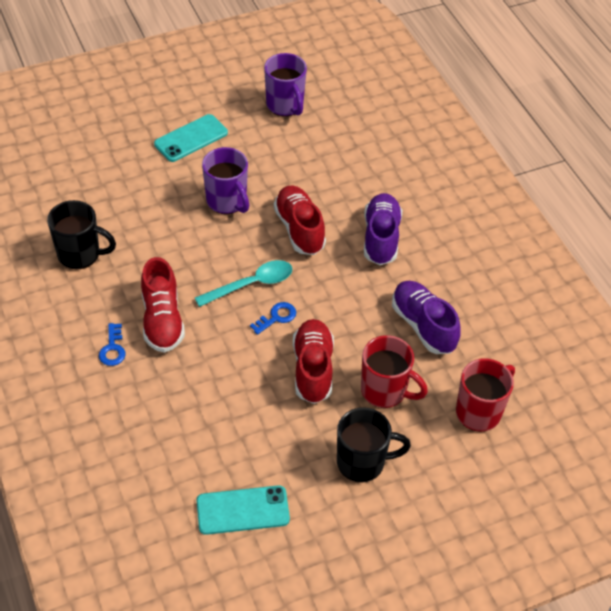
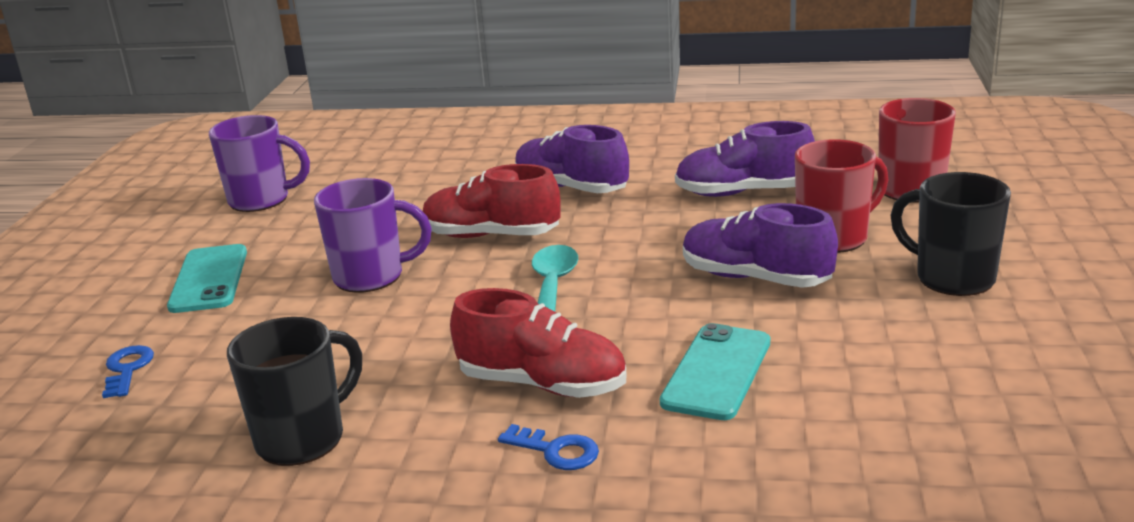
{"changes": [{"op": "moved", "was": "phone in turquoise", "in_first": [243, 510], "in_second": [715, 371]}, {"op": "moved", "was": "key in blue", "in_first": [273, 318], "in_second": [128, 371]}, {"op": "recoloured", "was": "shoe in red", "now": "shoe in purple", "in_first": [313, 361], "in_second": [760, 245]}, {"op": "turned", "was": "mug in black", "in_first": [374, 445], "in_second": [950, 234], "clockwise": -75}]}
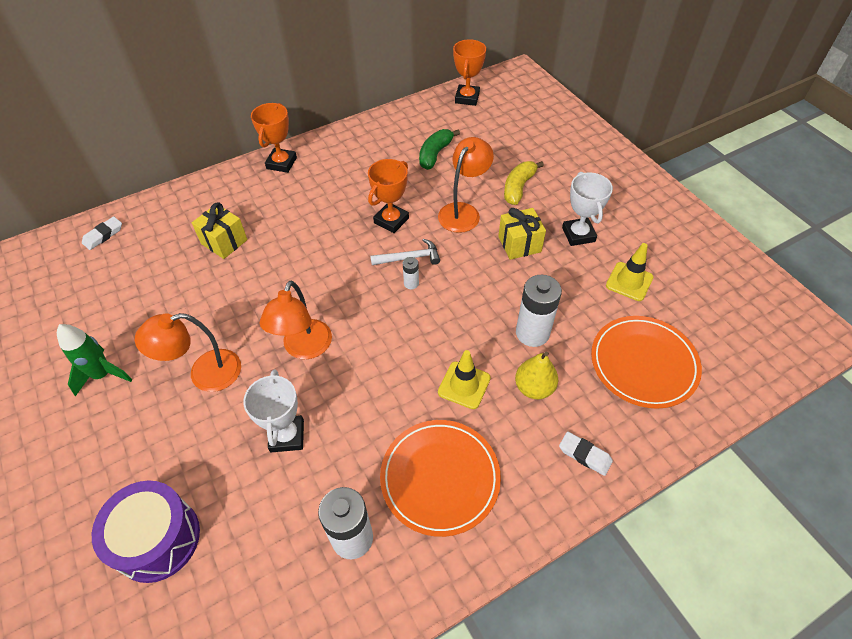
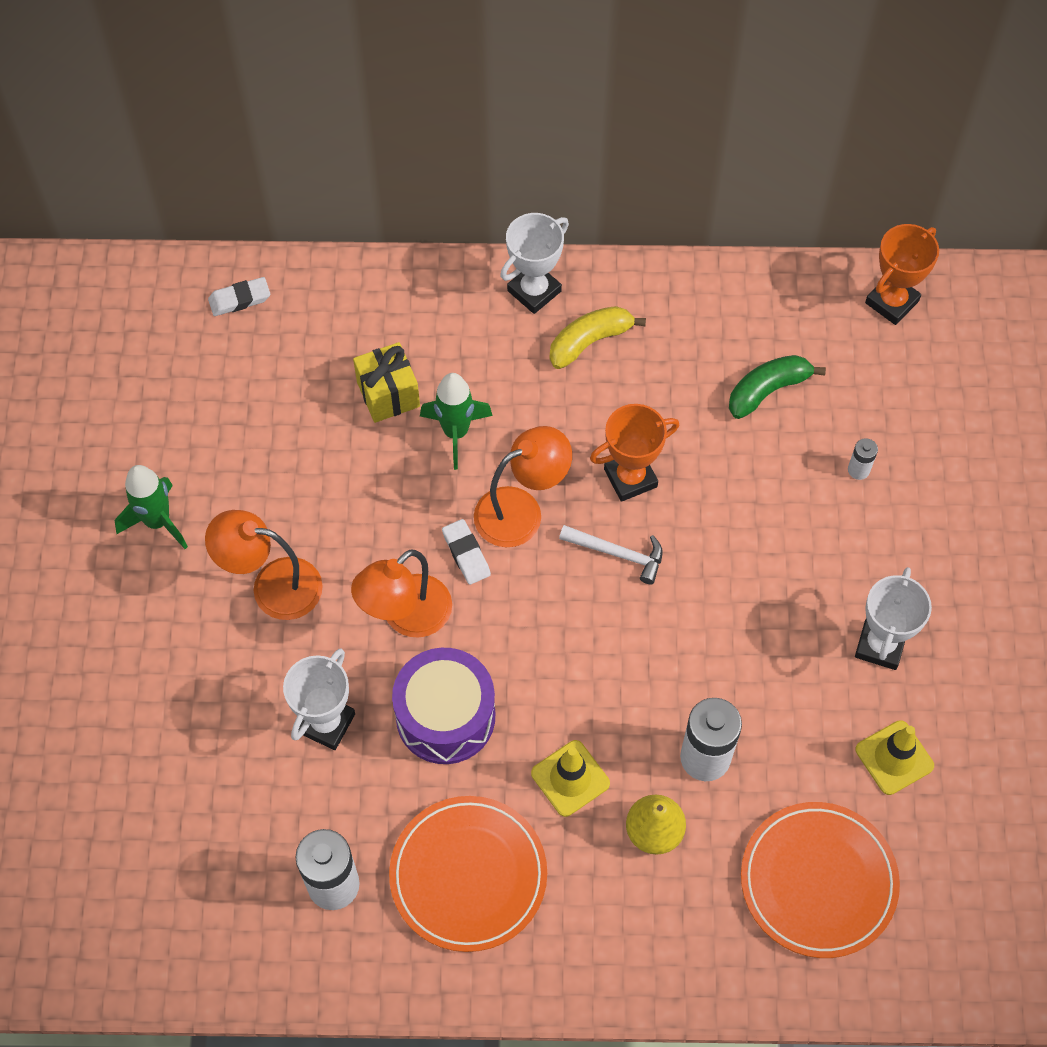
{"changes": [{"op": "moved", "was": "drum in purple", "in_first": [146, 531], "in_second": [443, 706]}, {"op": "recoloured", "was": "trophy in orange", "now": "trophy in white", "in_first": [274, 138], "in_second": [534, 263]}, {"op": "moved", "was": "battery in white", "in_first": [411, 273], "in_second": [863, 459]}, {"op": "moved", "was": "lamp in orange", "in_first": [466, 185], "in_second": [523, 486]}, {"op": "removed", "was": "gift in yellow", "in_first": [522, 234]}, {"op": "moved", "was": "banana in yellow", "in_first": [524, 183], "in_second": [598, 337]}, {"op": "moved", "was": "eraser in white", "in_first": [586, 453], "in_second": [466, 552]}, {"op": "added", "now": "rocket in green", "in_second": [456, 421]}]}
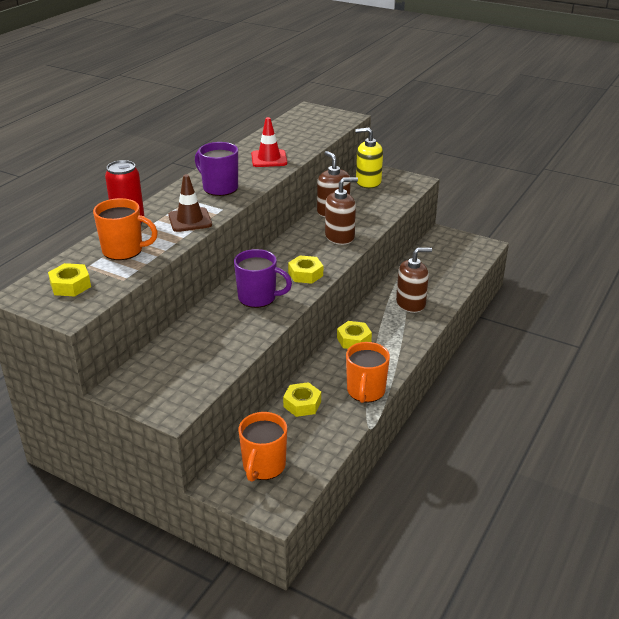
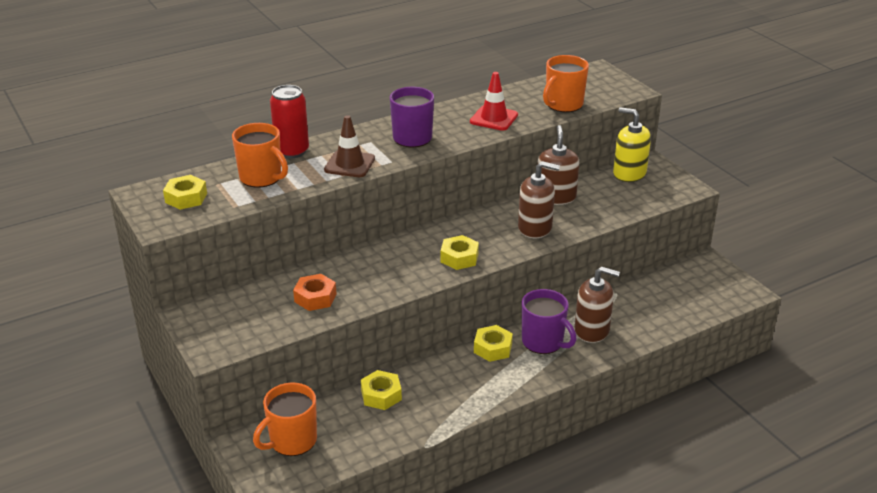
{"changes": [{"op": "moved", "was": "mug in purple", "in_first": [263, 278], "in_second": [549, 321]}, {"op": "moved", "was": "mug in orange", "in_first": [368, 372], "in_second": [566, 83]}, {"op": "added", "now": "nut in orange", "in_second": [314, 292]}]}
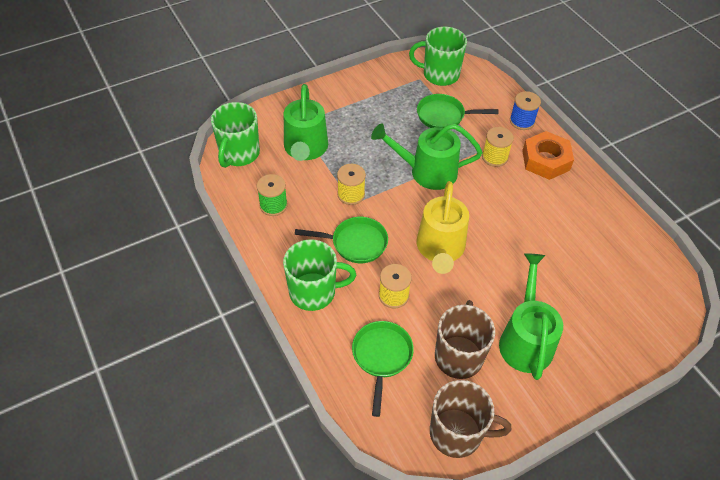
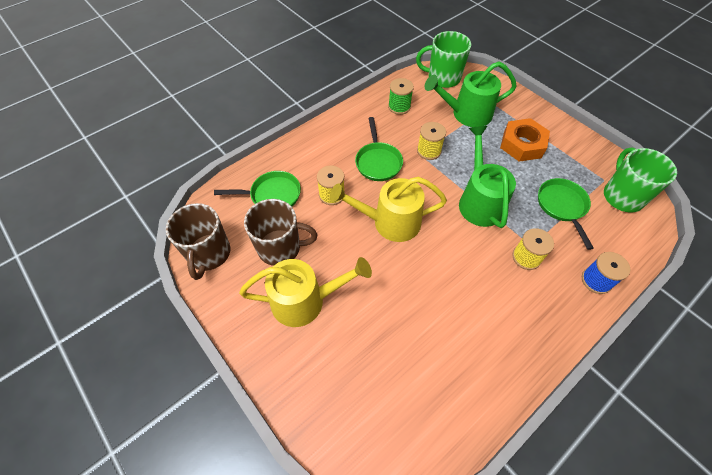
{"changes": [{"op": "removed", "was": "mug in green", "in_first": [319, 275]}, {"op": "recoloured", "was": "watering can in green", "now": "watering can in yellow", "in_first": [531, 316], "in_second": [305, 292]}, {"op": "moved", "was": "nut in orange", "in_first": [548, 155], "in_second": [525, 140]}]}
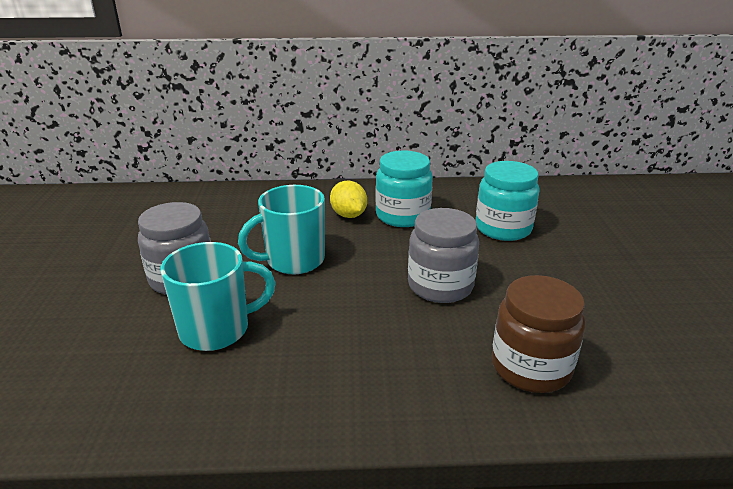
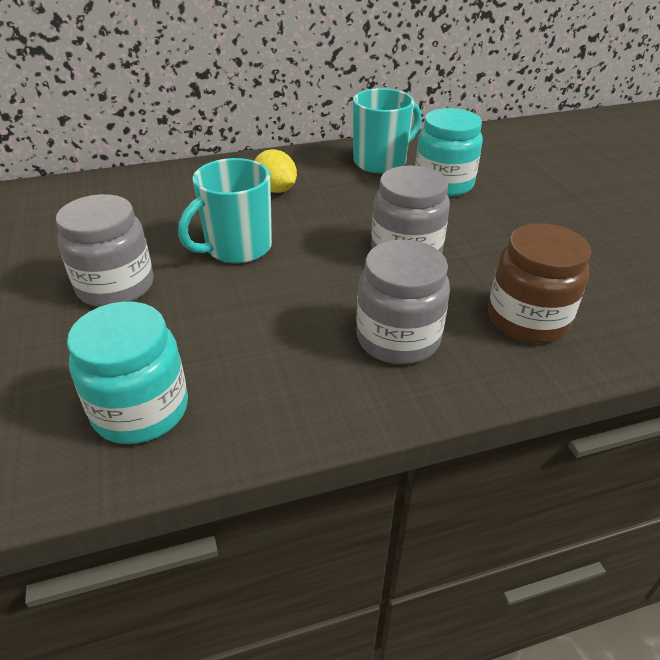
{"changes": [{"op": "moved", "was": "mug in turquoise", "in_first": [218, 296], "in_second": [387, 131]}, {"op": "moved", "was": "jar in turquoise", "in_first": [404, 189], "in_second": [127, 373]}, {"op": "added", "now": "jar in grey", "in_second": [403, 302]}]}
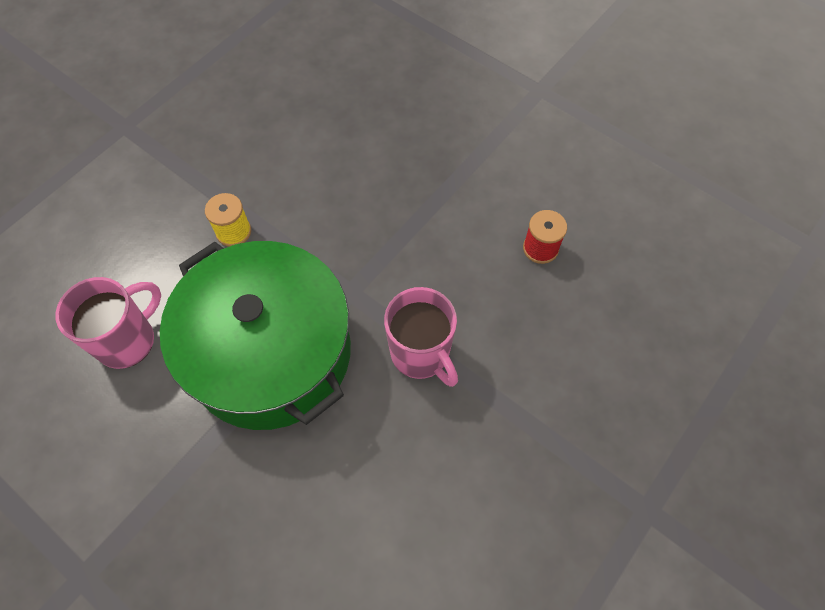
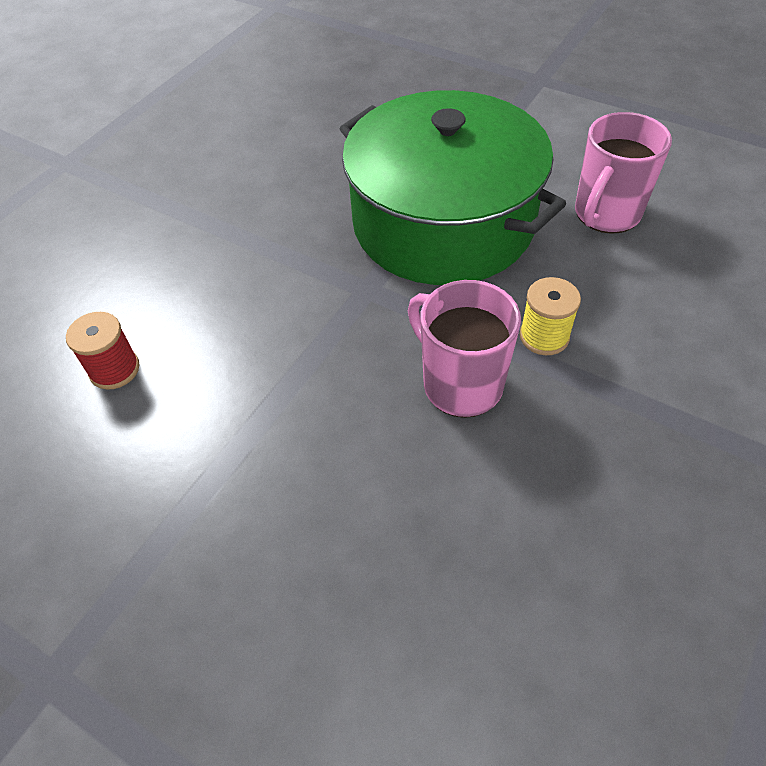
{"changes": [{"op": "moved", "was": "mug in pink", "in_first": [421, 337], "in_second": [464, 349]}]}
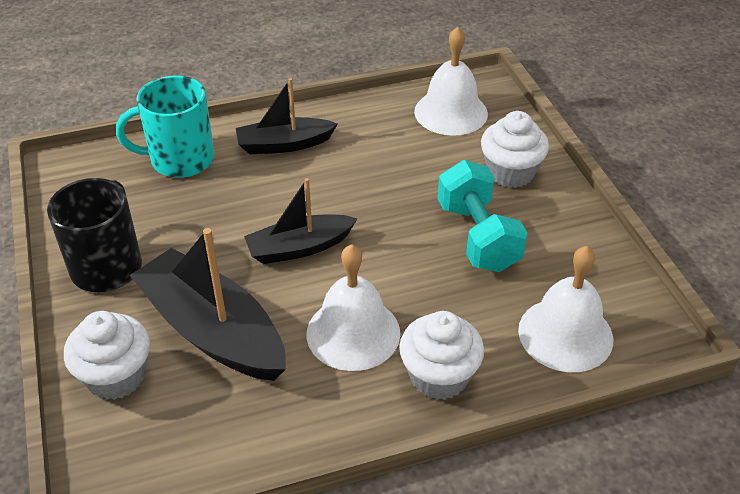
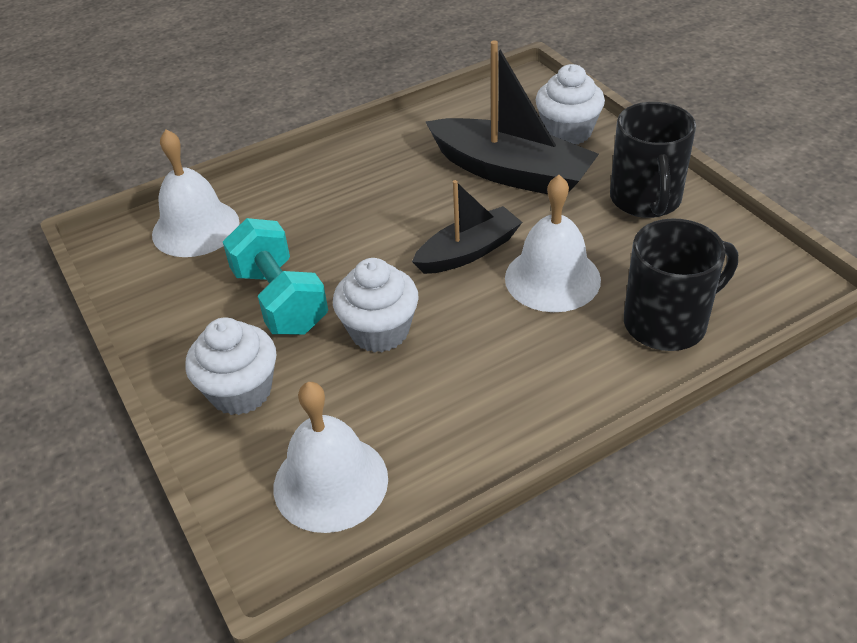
{"changes": [{"op": "recoloured", "was": "mug in turquoise", "now": "mug in black", "in_first": [165, 126], "in_second": [681, 284]}, {"op": "removed", "was": "boat in black", "in_first": [287, 116]}, {"op": "moved", "was": "bell in white", "in_first": [353, 307], "in_second": [553, 243]}, {"op": "moved", "was": "cupcake in white", "in_first": [441, 355], "in_second": [376, 305]}]}
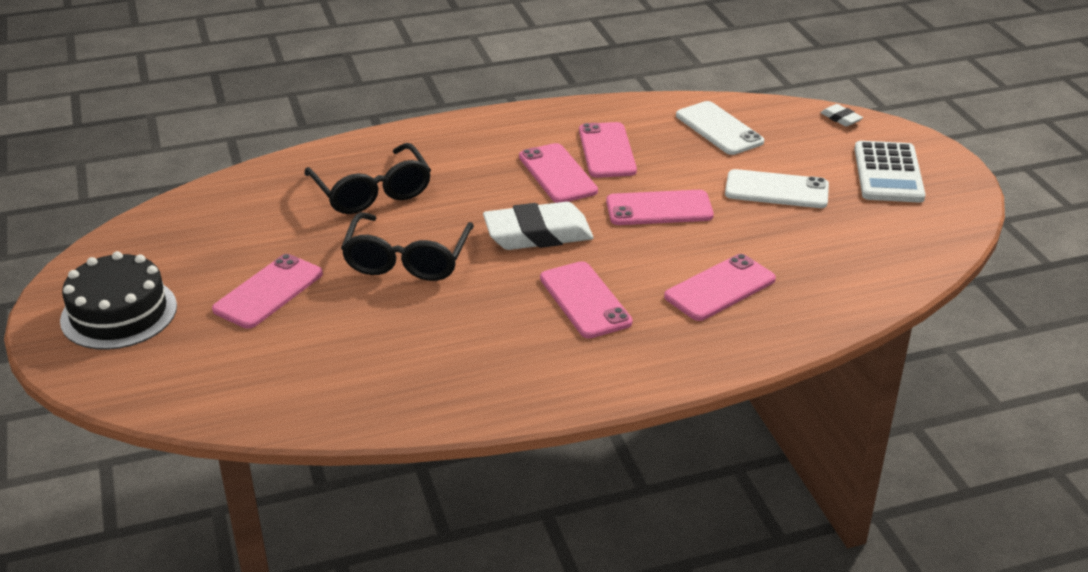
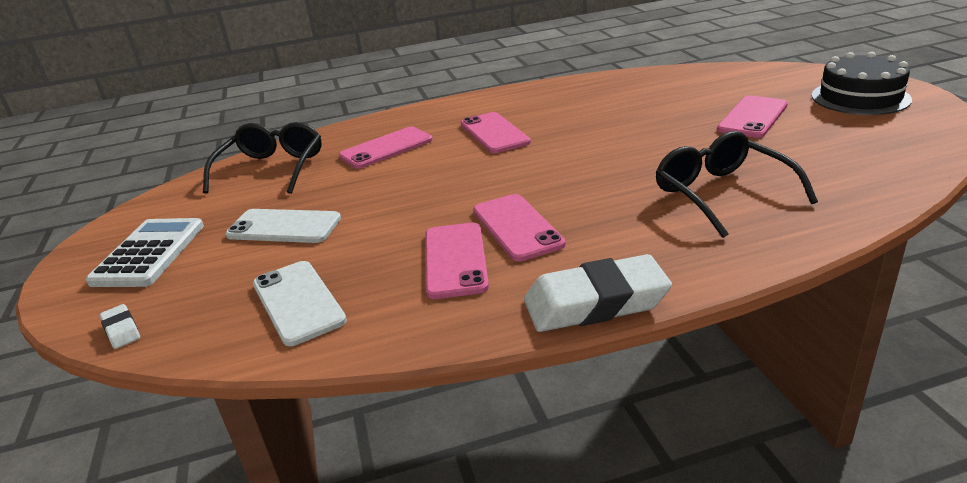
{"changes": [{"op": "moved", "was": "glasses in black", "in_first": [407, 246], "in_second": [262, 158]}, {"op": "moved", "was": "eraser in white", "in_first": [538, 226], "in_second": [598, 293]}, {"op": "removed", "was": "phone in pink", "in_first": [660, 207]}]}
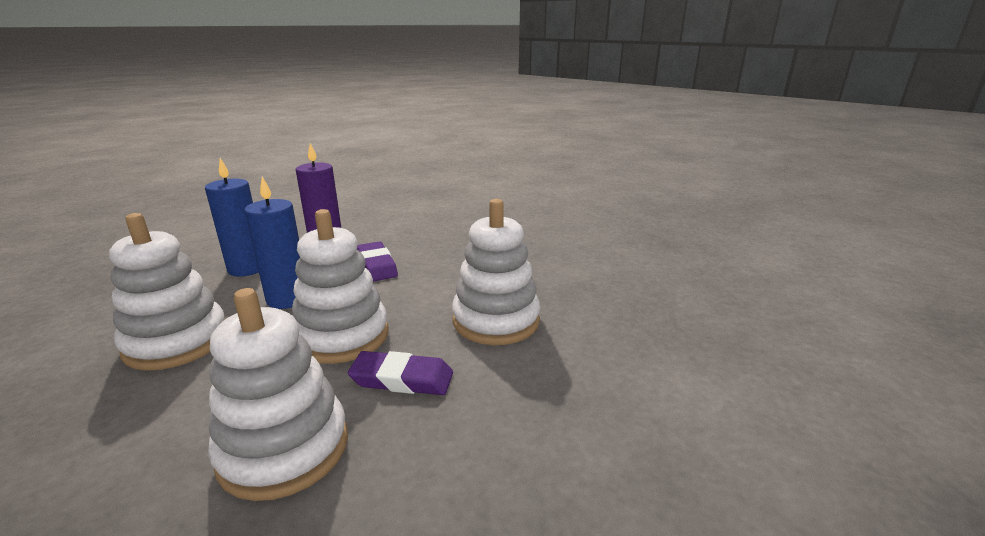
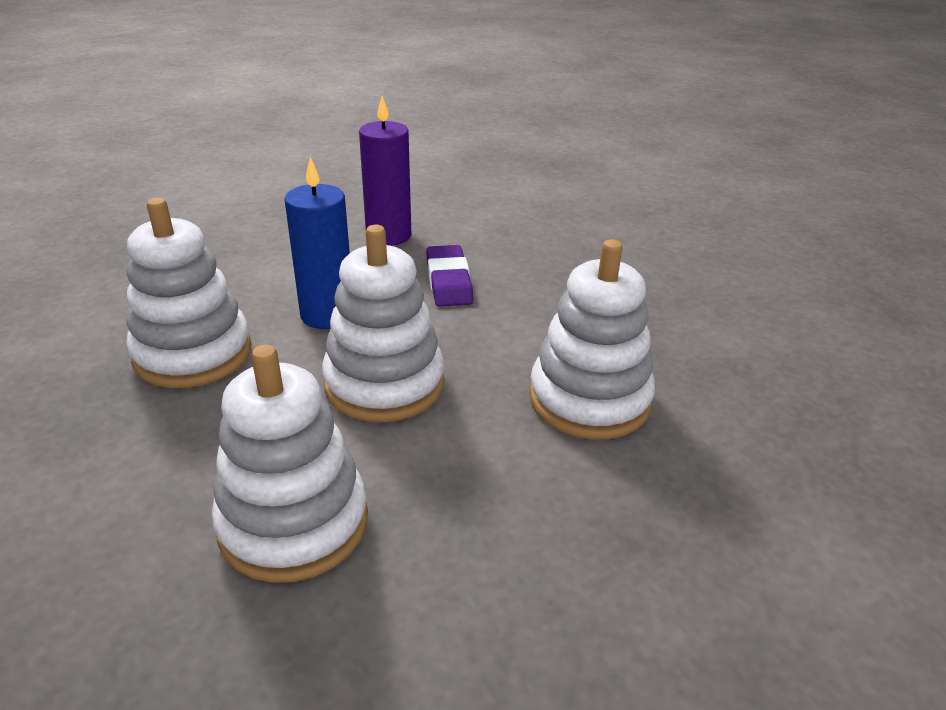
{"changes": [{"op": "removed", "was": "candle in blue", "in_first": [232, 217]}, {"op": "removed", "was": "eraser in purple", "in_first": [400, 373]}]}
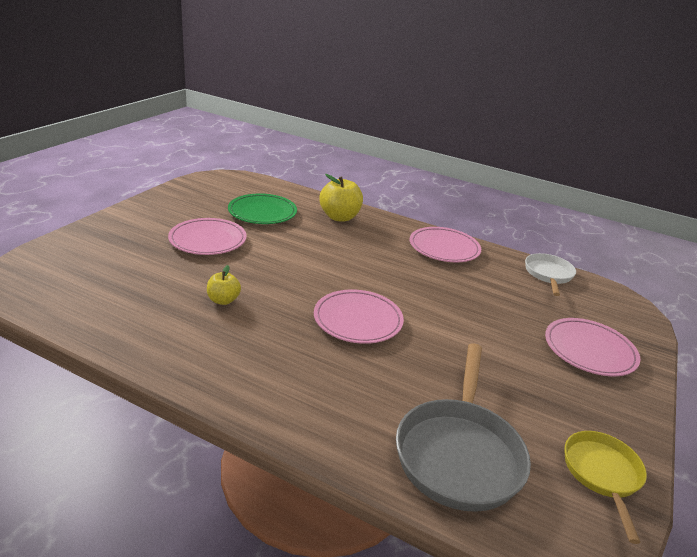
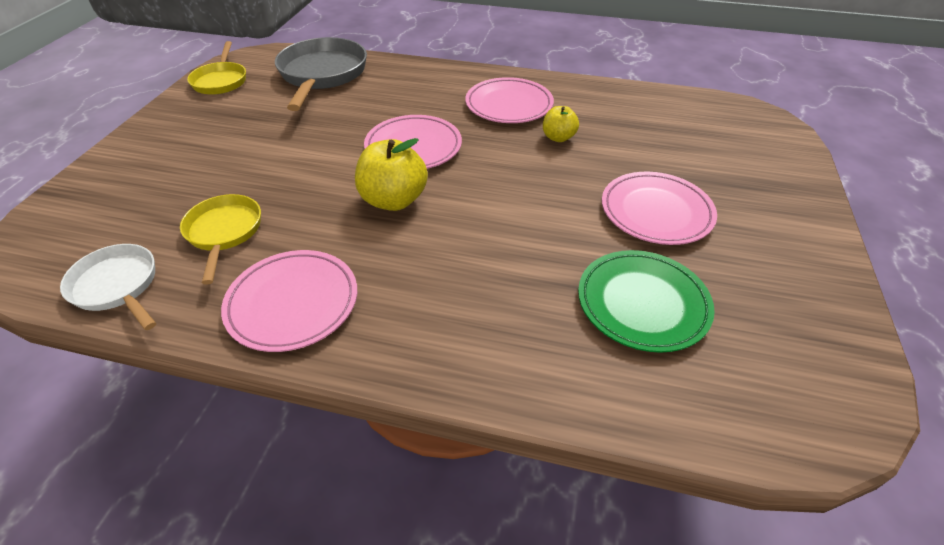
{"changes": [{"op": "moved", "was": "apple in yellow", "in_first": [341, 197], "in_second": [391, 174]}, {"op": "turned", "was": "pan in white", "in_first": [550, 274], "in_second": [108, 287], "clockwise": 135}, {"op": "moved", "was": "plate in pink", "in_first": [592, 347], "in_second": [509, 100]}, {"op": "added", "now": "pan in yellow", "in_second": [220, 239]}]}
